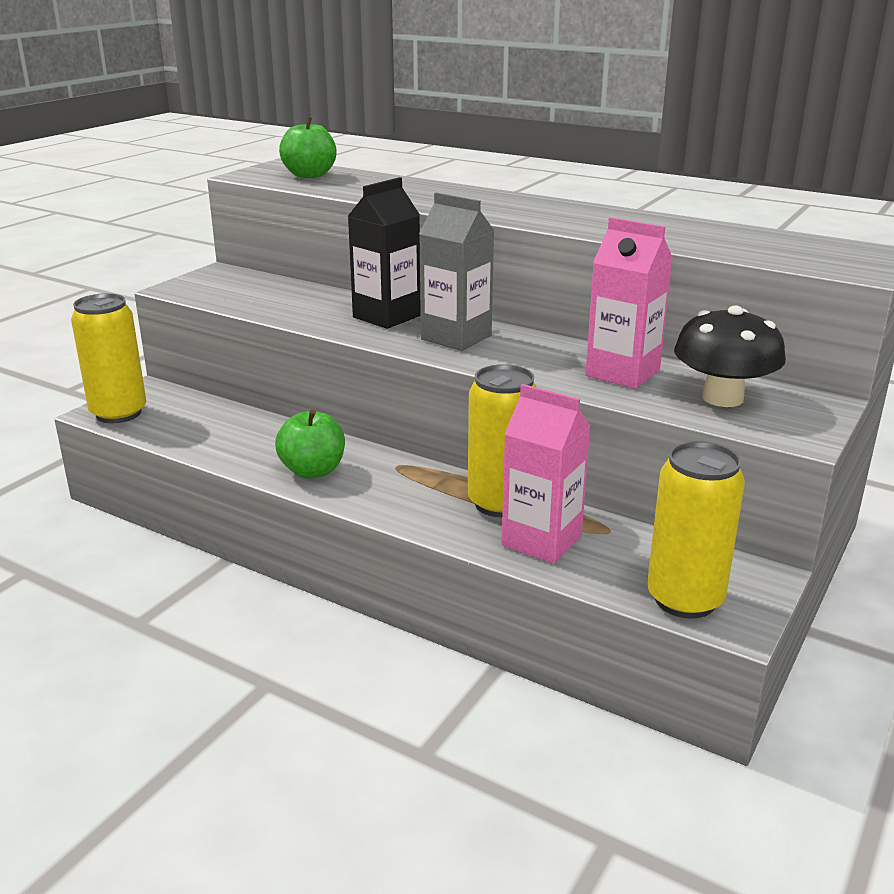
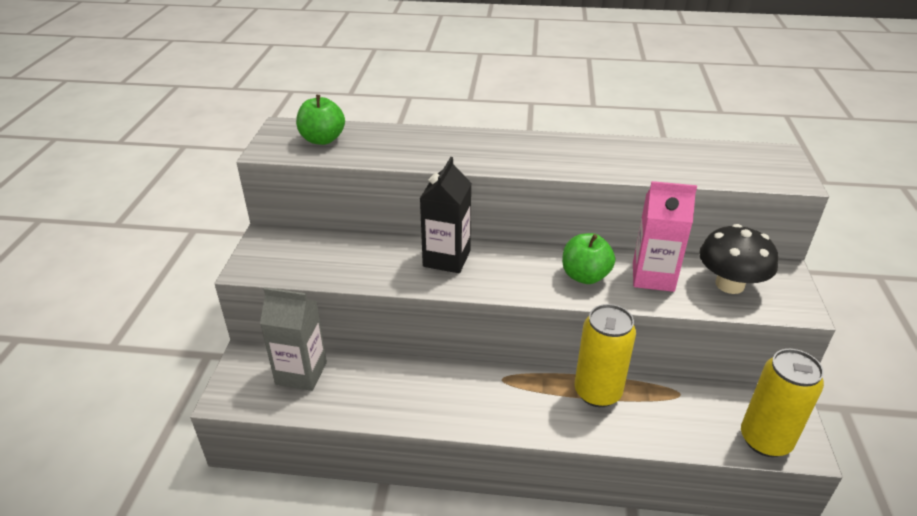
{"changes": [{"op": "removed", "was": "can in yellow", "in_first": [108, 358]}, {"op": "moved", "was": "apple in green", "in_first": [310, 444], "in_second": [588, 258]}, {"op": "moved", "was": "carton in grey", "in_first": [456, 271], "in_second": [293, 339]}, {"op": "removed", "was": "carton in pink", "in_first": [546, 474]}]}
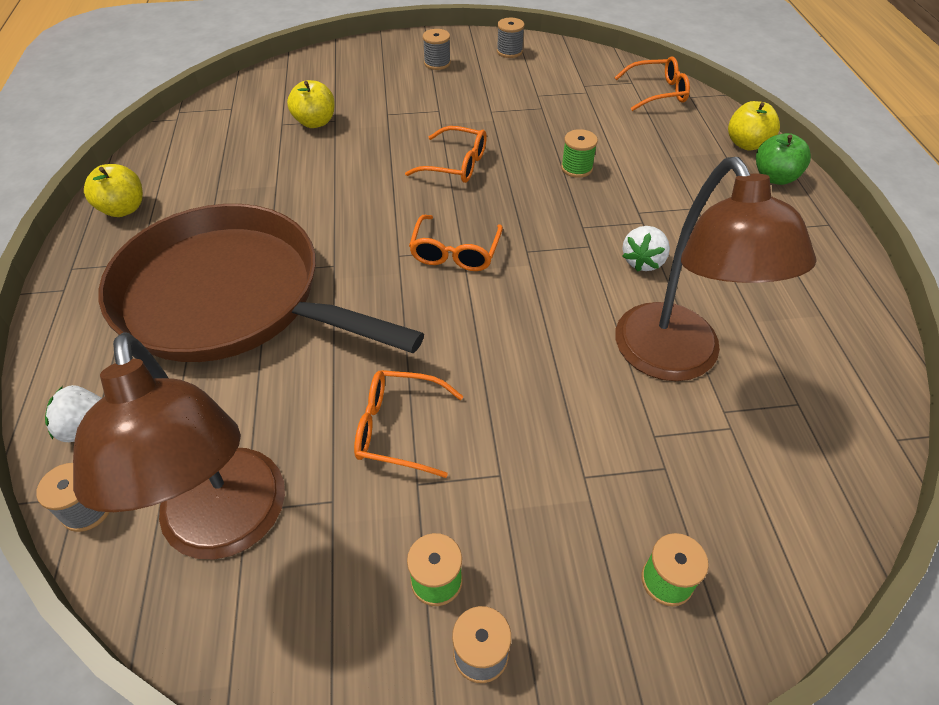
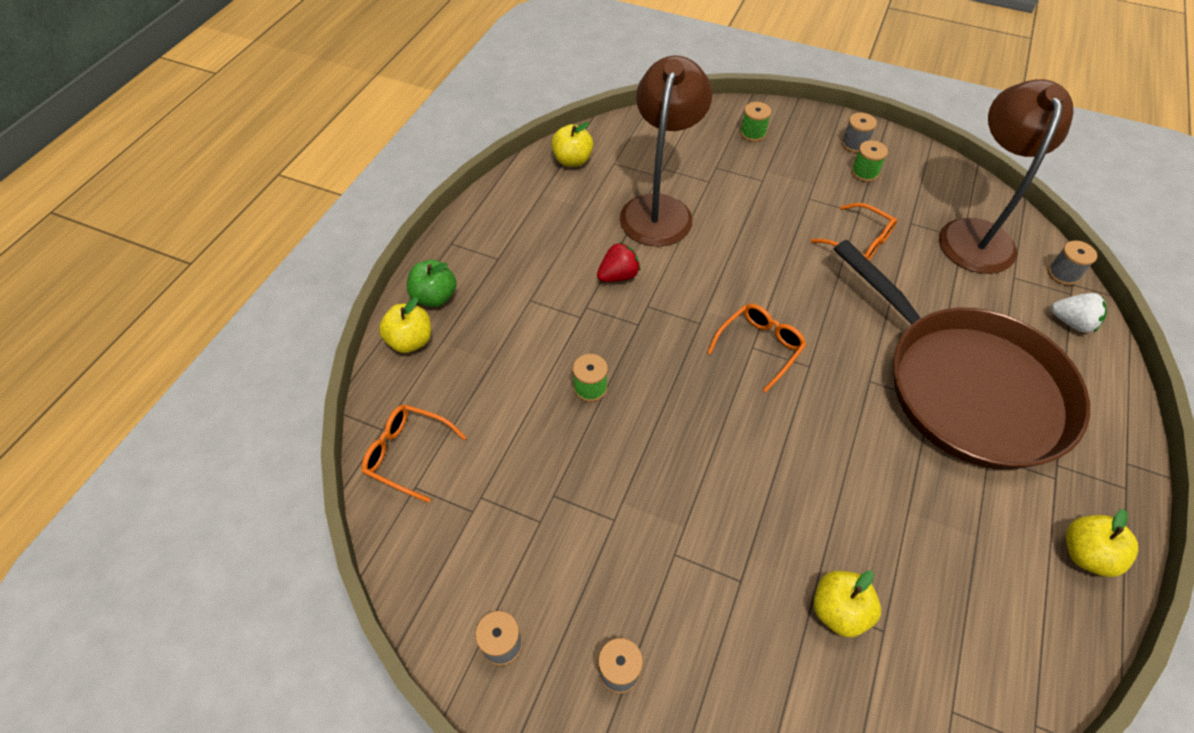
{"changes": [{"op": "removed", "was": "glasses in orange", "in_first": [446, 154]}, {"op": "recoloured", "was": "strawberry in white", "now": "strawberry in red", "in_first": [646, 249], "in_second": [618, 262]}, {"op": "added", "now": "apple in yellow", "in_second": [572, 144]}]}
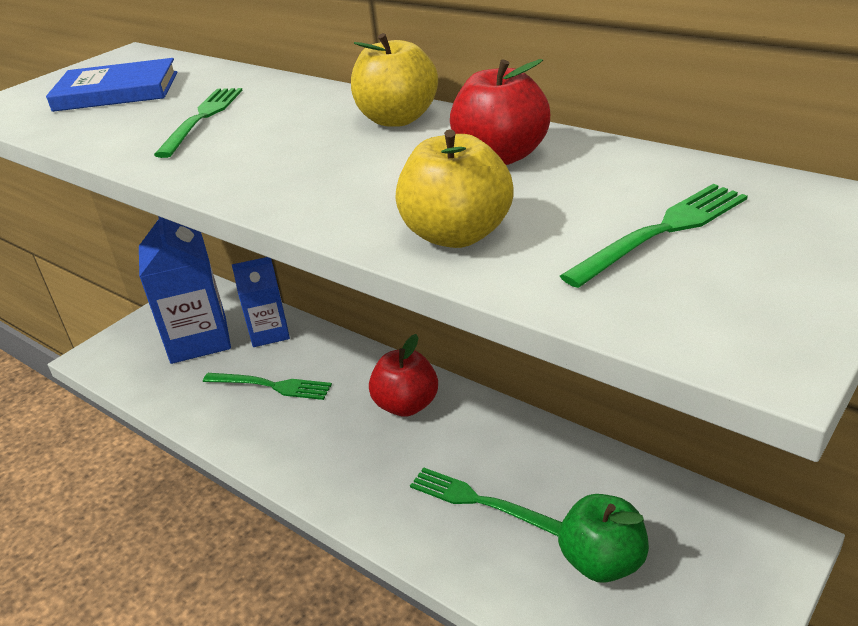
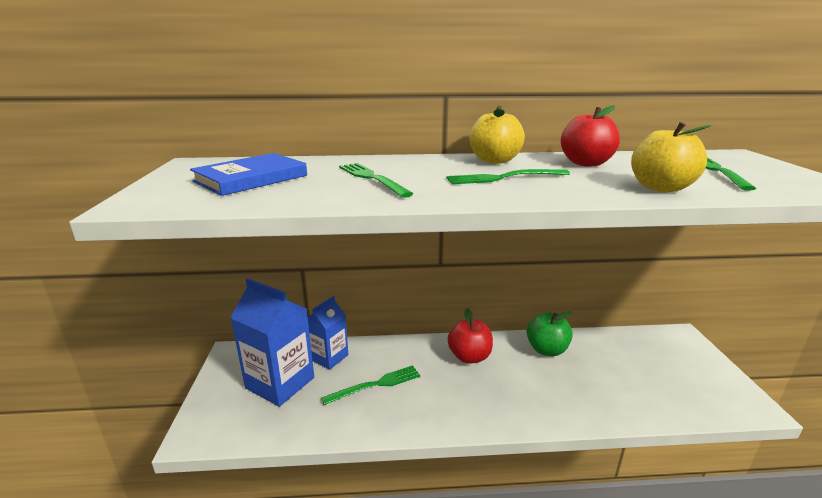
{"changes": [{"op": "moved", "was": "fork in green", "in_first": [486, 501], "in_second": [508, 176]}, {"op": "moved", "was": "apple in green", "in_first": [603, 538], "in_second": [549, 333]}]}
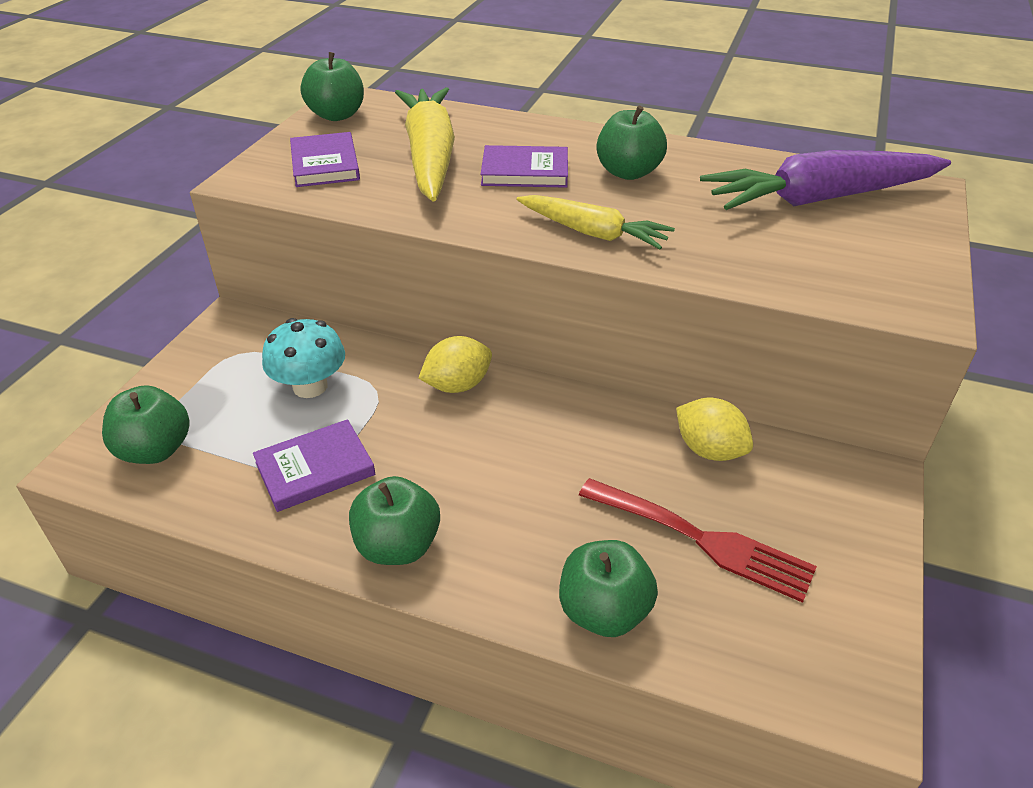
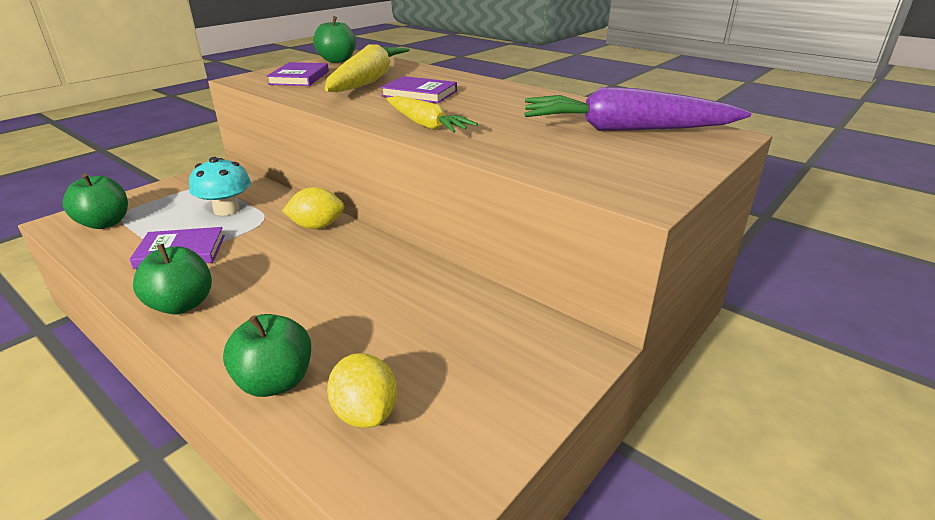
{"changes": [{"op": "removed", "was": "fork in red", "in_first": [698, 540]}, {"op": "removed", "was": "apple in green", "in_first": [632, 142]}, {"op": "moved", "was": "lemon in yellow", "in_first": [714, 429], "in_second": [362, 390]}]}
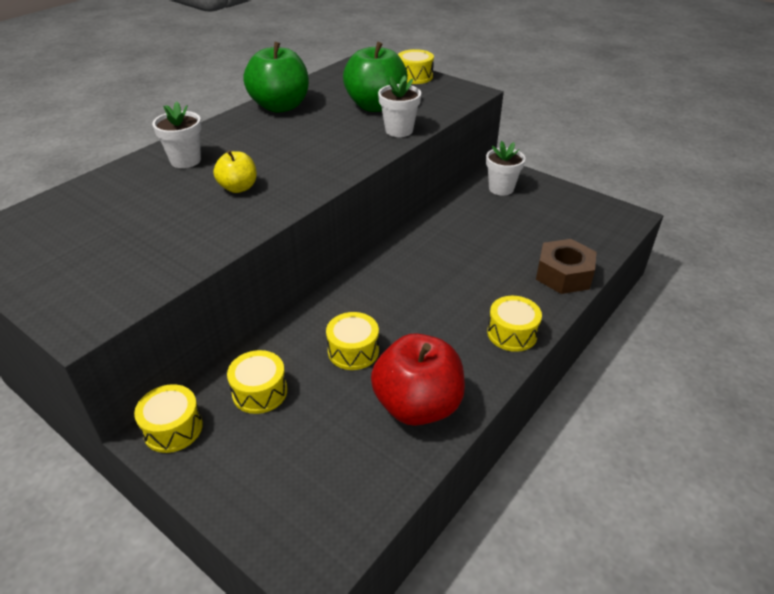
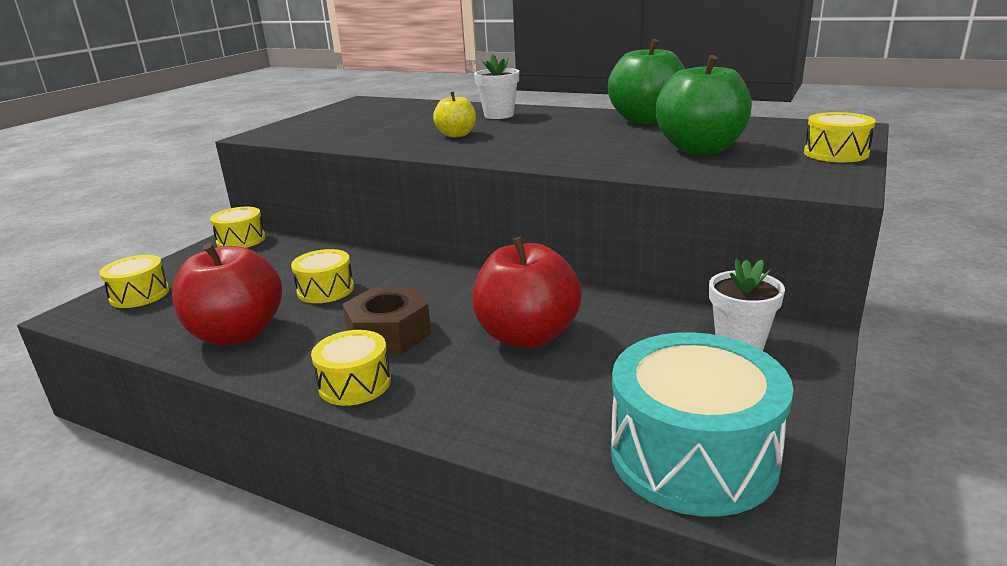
{"changes": [{"op": "moved", "was": "drum in yellow", "in_first": [257, 382], "in_second": [134, 281]}, {"op": "removed", "was": "flower pot in white", "in_first": [399, 106]}, {"op": "moved", "was": "nut in brown", "in_first": [566, 266], "in_second": [386, 320]}, {"op": "added", "now": "apple in red", "in_second": [527, 292]}, {"op": "added", "now": "drum in turquoise", "in_second": [702, 424]}]}
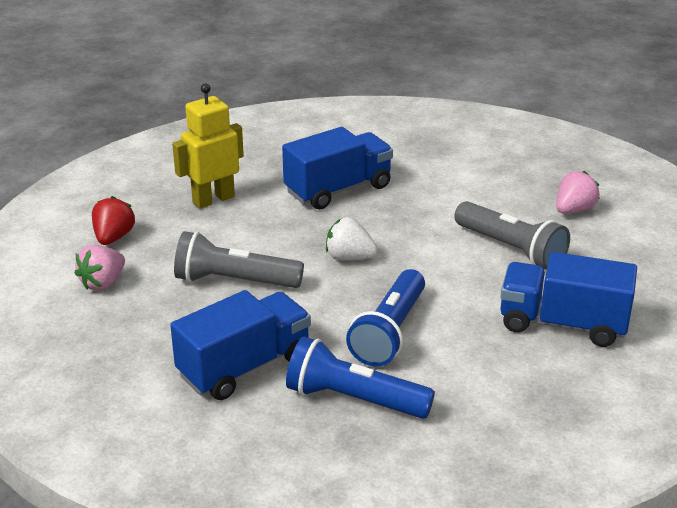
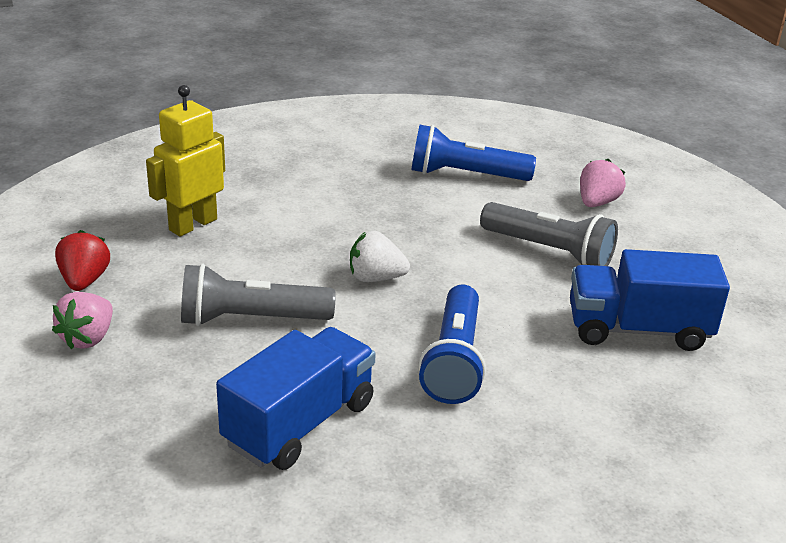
{"changes": [{"op": "removed", "was": "truck in blue", "in_first": [337, 168]}, {"op": "moved", "was": "flashlight in blue", "in_first": [360, 378], "in_second": [473, 153]}]}
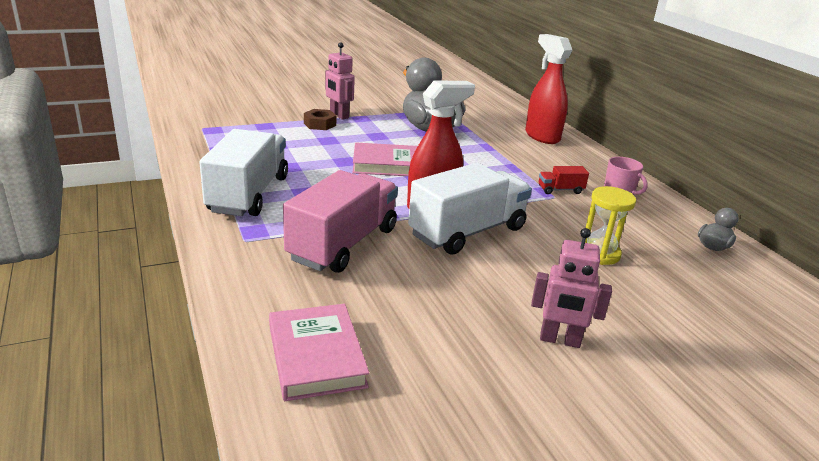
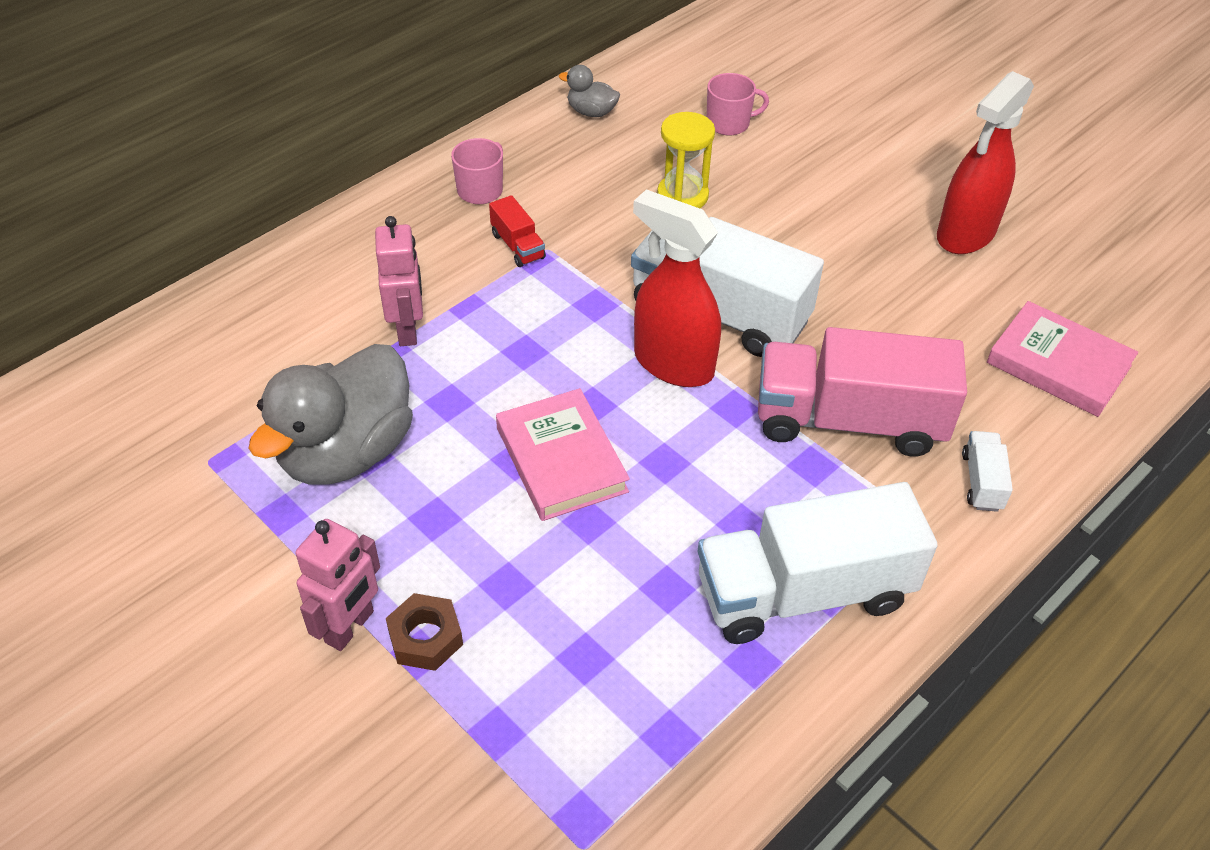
{"changes": [{"op": "turned", "was": "book in pink", "in_first": [319, 352], "in_second": [1062, 359], "clockwise": 75}, {"op": "moved", "was": "spray bottle in red", "in_first": [548, 89], "in_second": [985, 162]}, {"op": "moved", "was": "robot in pink", "in_first": [571, 288], "in_second": [399, 281]}, {"op": "added", "now": "mug in pink", "in_second": [738, 104]}, {"op": "added", "now": "truck in white", "in_second": [987, 471]}]}
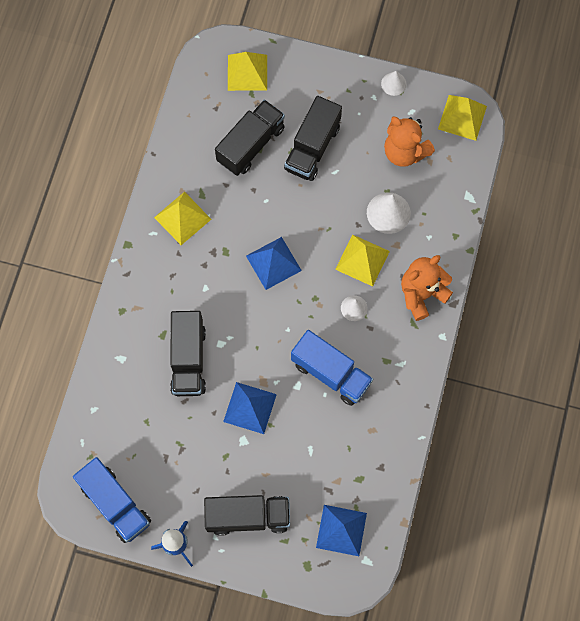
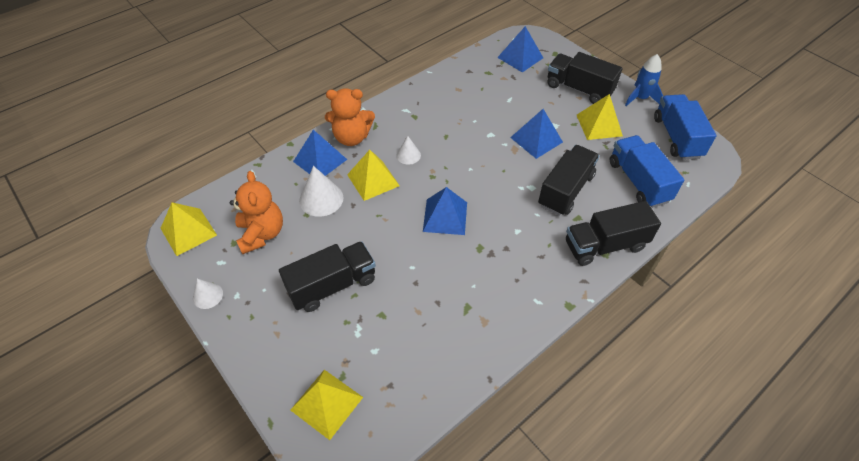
{"changes": [{"op": "moved", "was": "pyramid in yellow", "in_first": [182, 218], "in_second": [600, 117]}, {"op": "moved", "was": "truck in black", "in_first": [250, 138], "in_second": [613, 233]}, {"op": "moved", "was": "truck in blue", "in_first": [332, 368], "in_second": [647, 171]}, {"op": "added", "now": "pyramid in blue", "in_second": [320, 153]}]}
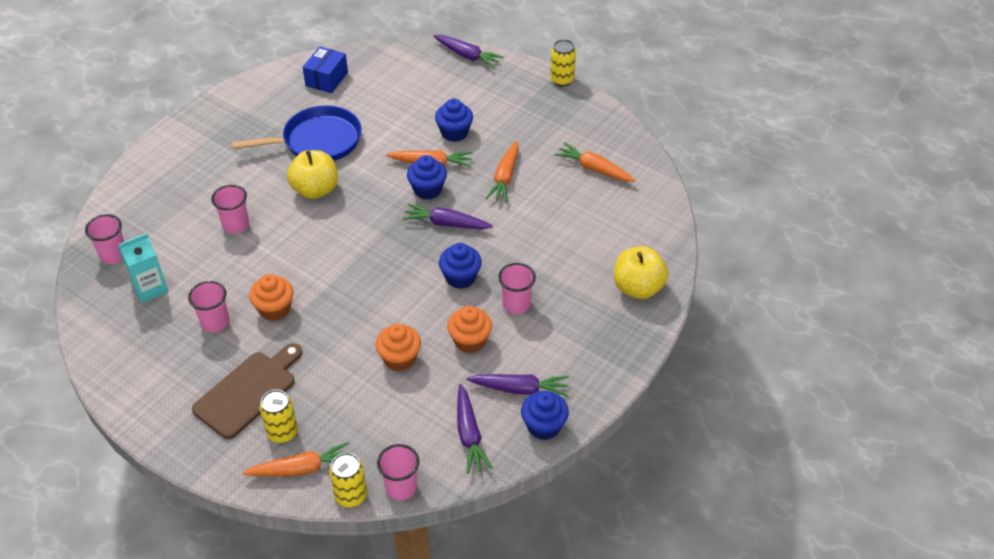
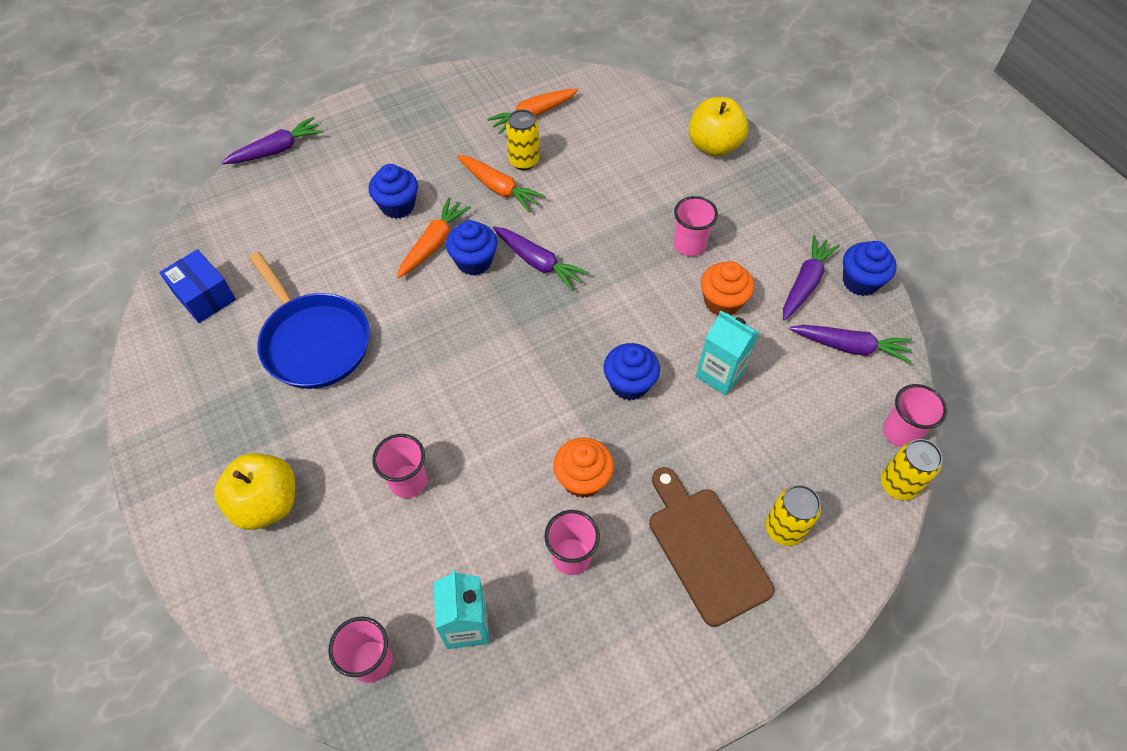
{"changes": [{"op": "turned", "was": "pan in blue", "in_first": [296, 133], "in_second": [309, 320], "clockwise": 135}, {"op": "removed", "was": "carrot in orange", "in_first": [297, 459]}, {"op": "moved", "was": "apple in yellow", "in_first": [312, 174], "in_second": [254, 491]}, {"op": "replaced", "was": "cupcake in orange", "now": "carton in turquoise", "in_first": [398, 347], "in_second": [727, 353]}, {"op": "turned", "was": "carrot in purple", "in_first": [447, 216], "in_second": [541, 259], "clockwise": -90}, {"op": "moved", "was": "cupcake in blue", "in_first": [460, 266], "in_second": [631, 371]}, {"op": "moved", "was": "can in yellow", "in_first": [563, 62], "in_second": [522, 139]}]}
